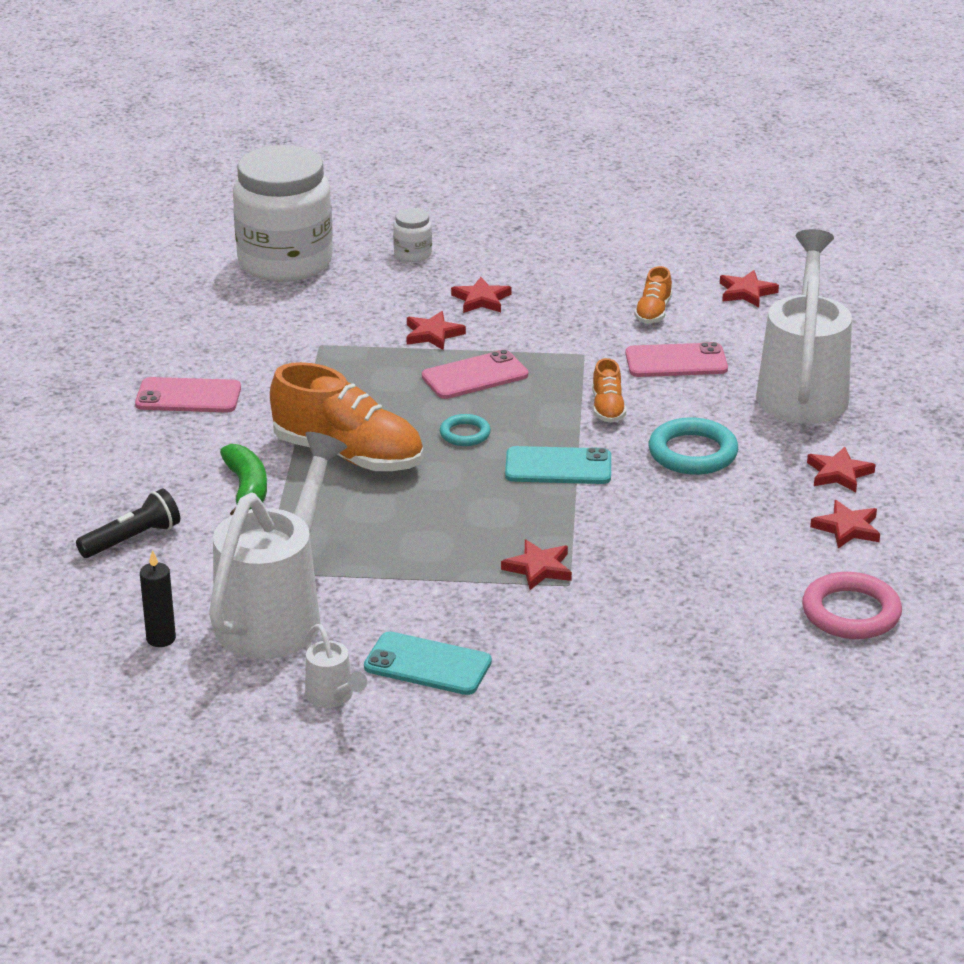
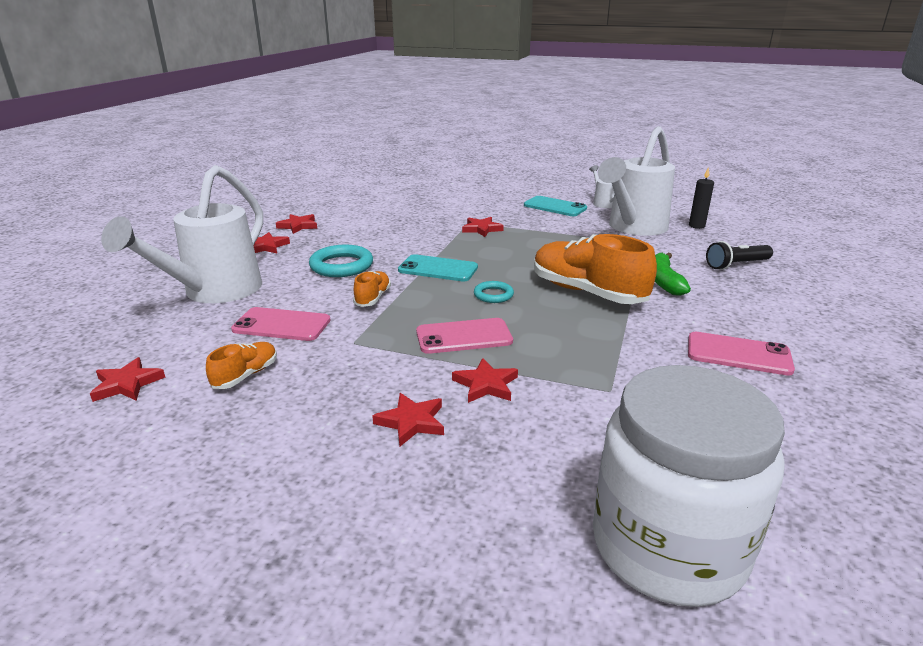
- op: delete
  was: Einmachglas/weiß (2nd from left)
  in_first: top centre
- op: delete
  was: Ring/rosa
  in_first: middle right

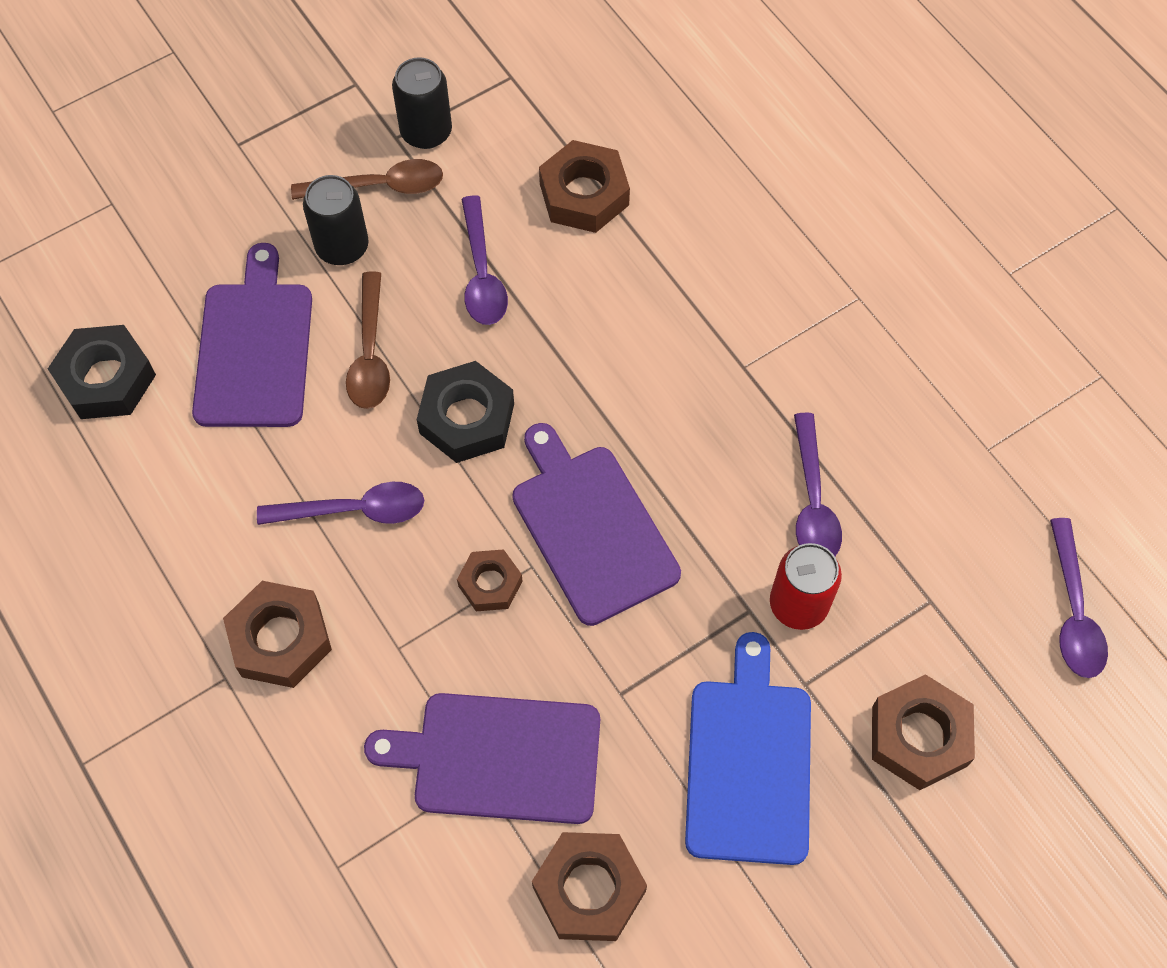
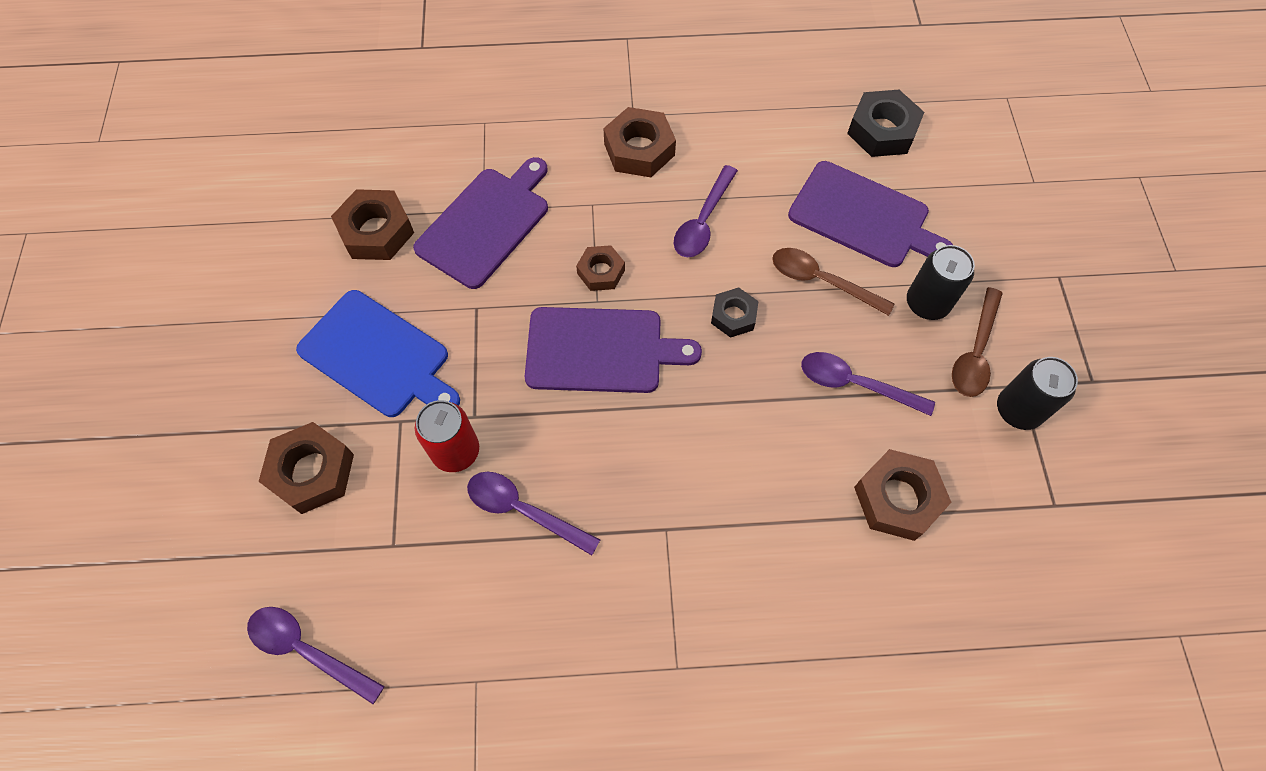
- op: resize
  was: Sechskantmutter/schwarz (2nd from left in the first image)
  in_first: centre
  in_second: centre
  ratio: 0.62

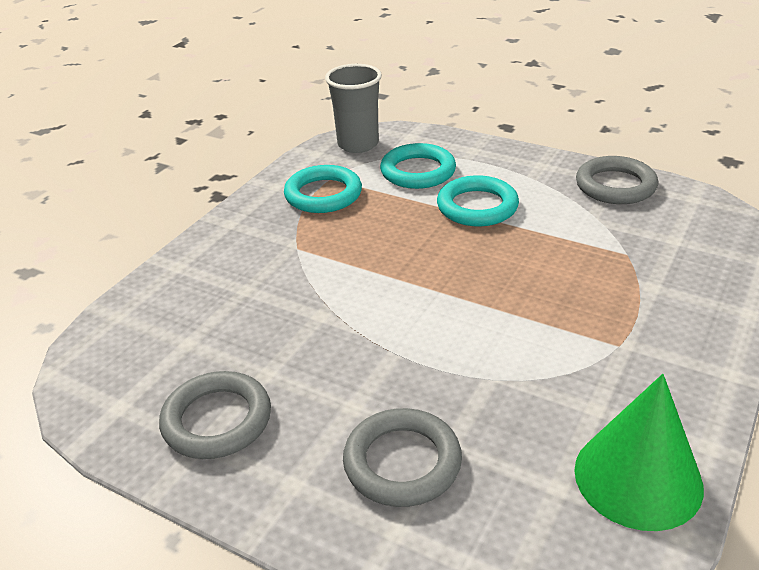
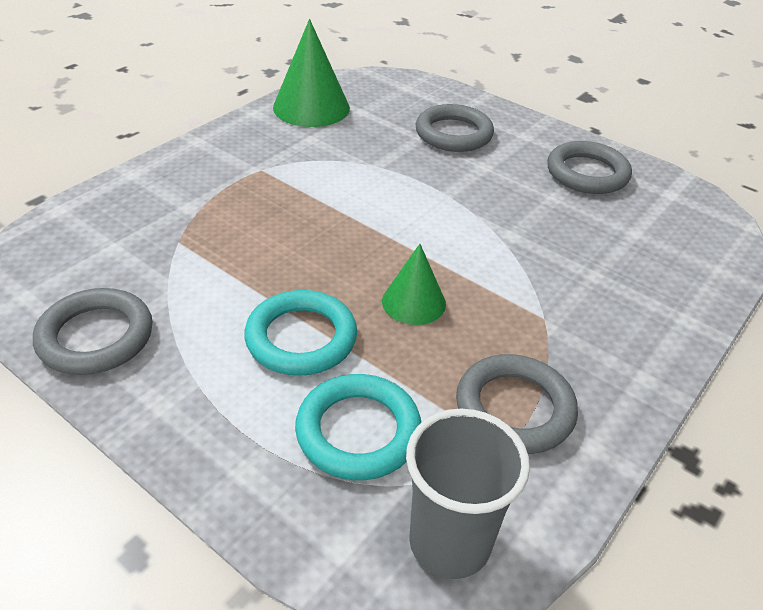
- op: recolor
  was: Ring/türkis (1st from left)
  now: Ring/grau (3rd from left)
  in_first: top centre
  in_second: middle right
- op: insert
  now: Kegel/grün (2nd from left)
  in_second: centre

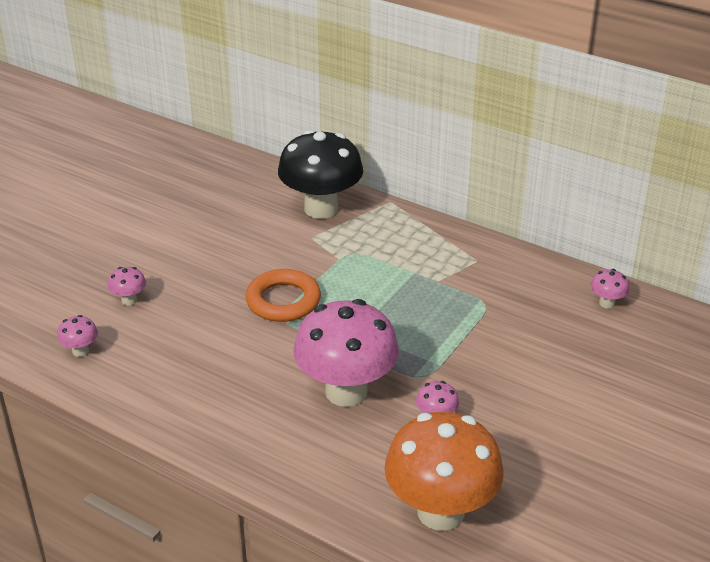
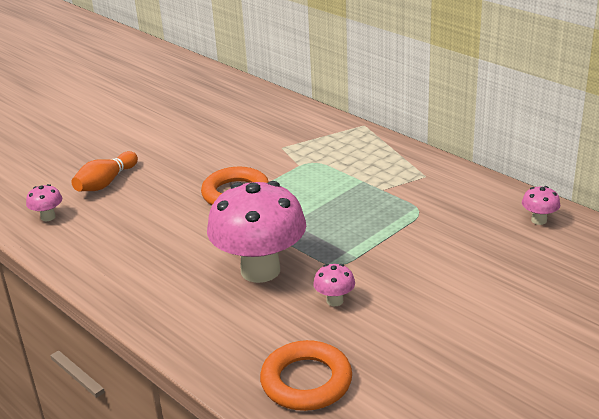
- op: replace
  was: Pilz/rosa (2nd from left)
  now: Bowlingkegel/orange
  in_first: middle left
  in_second: middle left
- op: delete
  was: Pilz/schwarz
  in_first: top centre
- op: replace
  was: Pilz/orange
  now: Ring/orange (2nd from left)
  in_first: bottom centre
  in_second: bottom centre

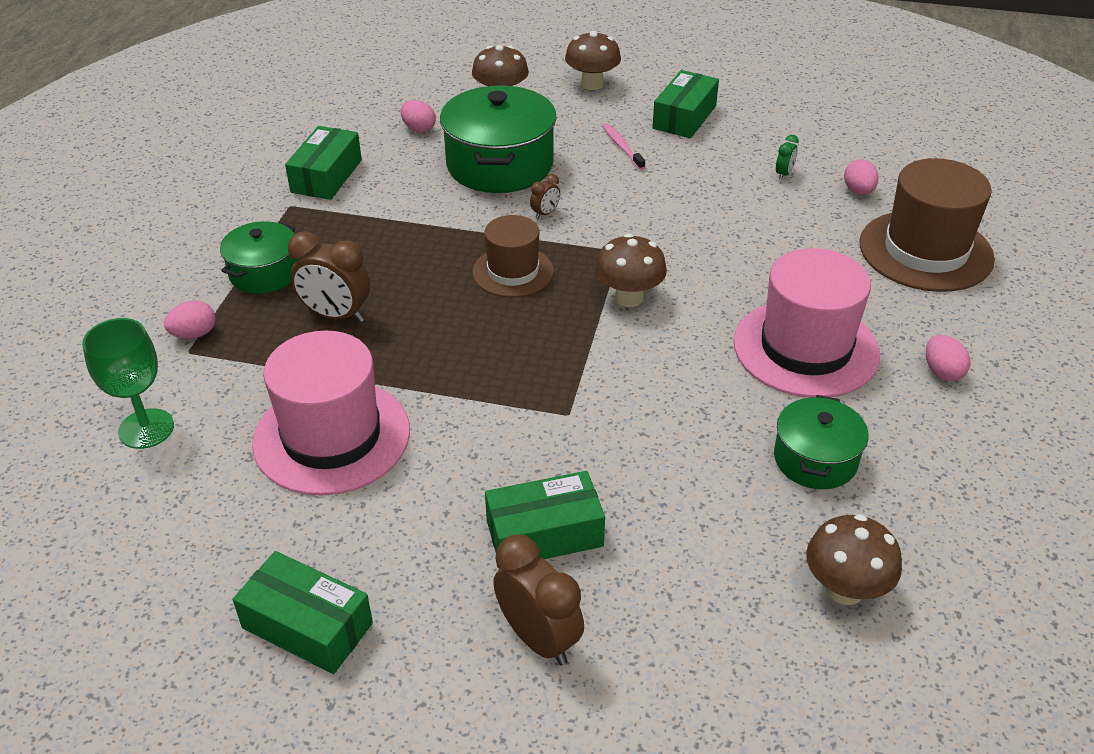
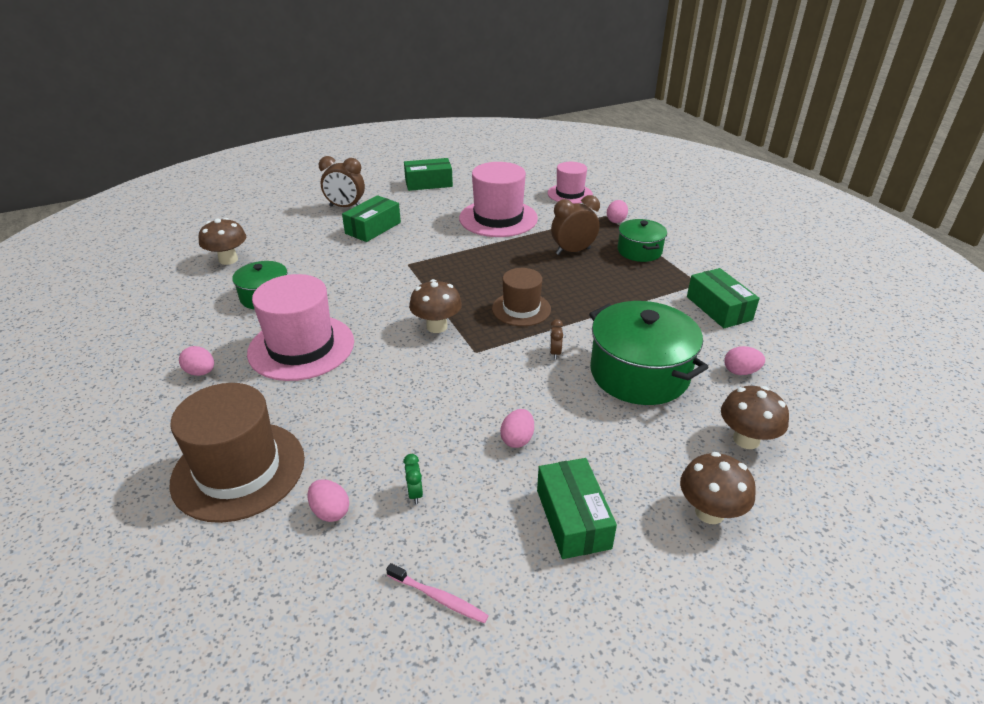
- op: replace
  was: Kelch/grün
  now: Hut/rosa (3rd from left)
  in_first: middle left
  in_second: top centre
- op: move
  was: Zahnbürste/rosa
  in_first: top centre
  in_second: bottom centre
- op: insert
  now: Ei/rosa (3rd from left)
  in_second: centre

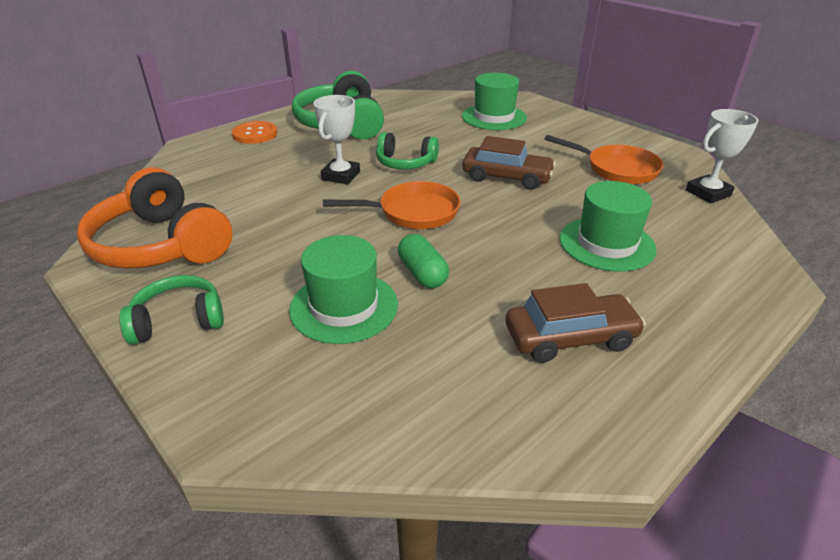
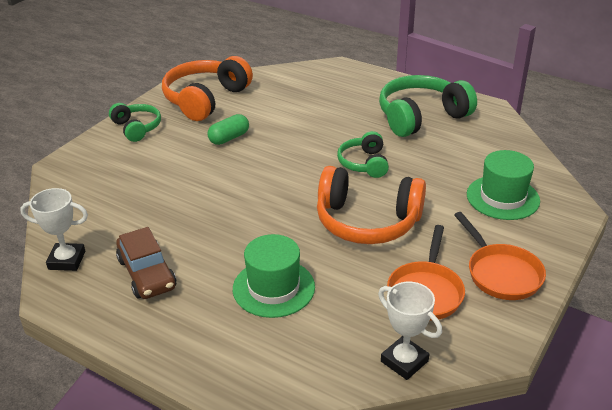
- op: delete
  was: Knopf/orange
  in_first: top left
- op: delete
  was: Hut/grün (1st from left)
  in_first: centre
- op: move
  was: Pokal/weiß (1st from left)
  in_first: top centre
  in_second: middle left
- op: move
  was: Pfanne/orange (1st from left in the first image)
  now: Pfanne/orange (2nd from left)
  in_first: centre
  in_second: middle right
- op: move
  was: Kapsel/grün
  in_first: centre
  in_second: top centre
- op: replace
  was: Auto/braun (1st from left)
  now: Kopfhörer/orange (2nd from left)
  in_first: top centre
  in_second: centre

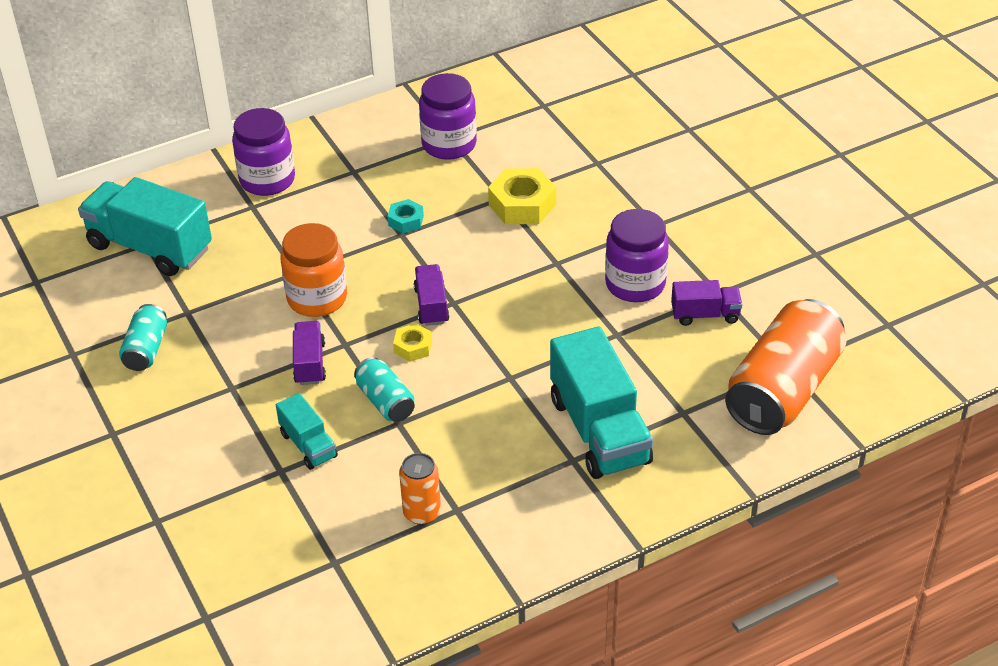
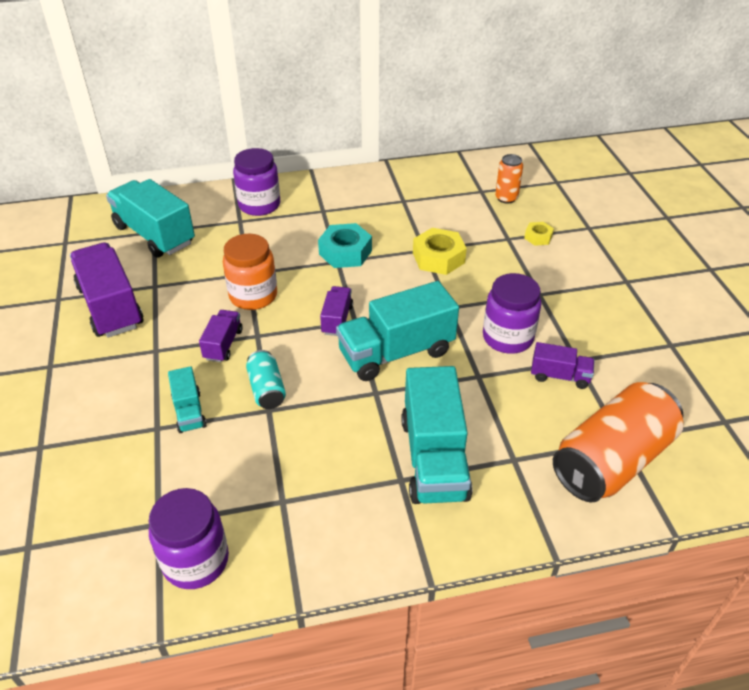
- op: replace
  was: Dose/türkis (1st from left)
  now: Lastwagen/lila (1st from left)
  in_first: middle left
  in_second: middle left
- op: resize
  was: Sechskantmutter/türkis
  in_first: top centre
  in_second: centre
  ratio: 1.81
- op: move
  was: Sechskantmutter/gelb (1st from left in the first image)
  now: Sechskantmutter/gelb (2nd from left)
  in_first: centre
  in_second: middle right
- op: move
  was: Dose/orange (1st from left)
  in_first: bottom centre
  in_second: top right
- op: move
  was: Einmachglas/lila (2nd from left in the first image)
  now: Einmachglas/lila (1st from left)
  in_first: top centre
  in_second: bottom left
- op: insert
  now: Lastwagen/türkis (3rd from left)
  in_second: centre

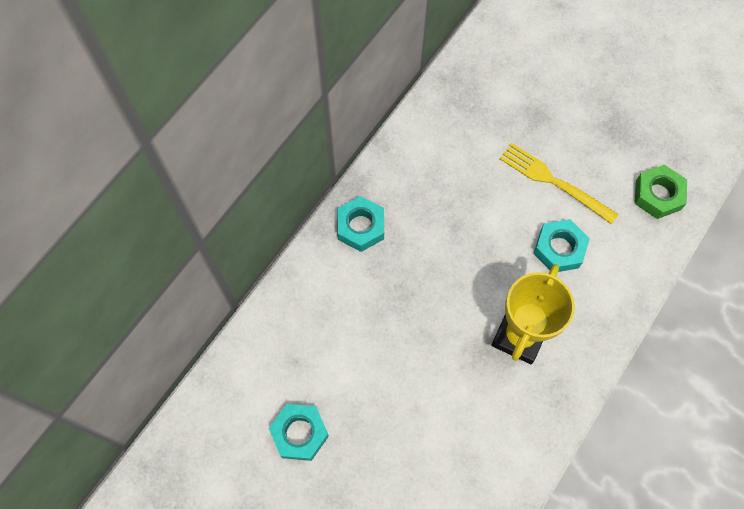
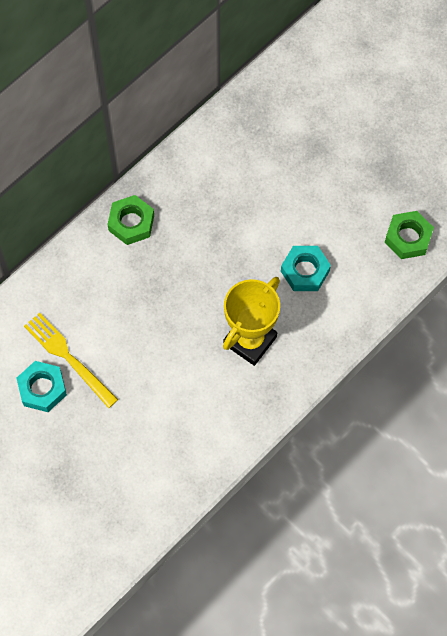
- op: recolor
  was: Sechskantmutter/türkis (2nd from left)
  now: Sechskantmutter/grün (1st from left)
  in_first: centre
  in_second: middle left
- op: move
  was: Gabel/gelb
  in_first: middle right
  in_second: middle left

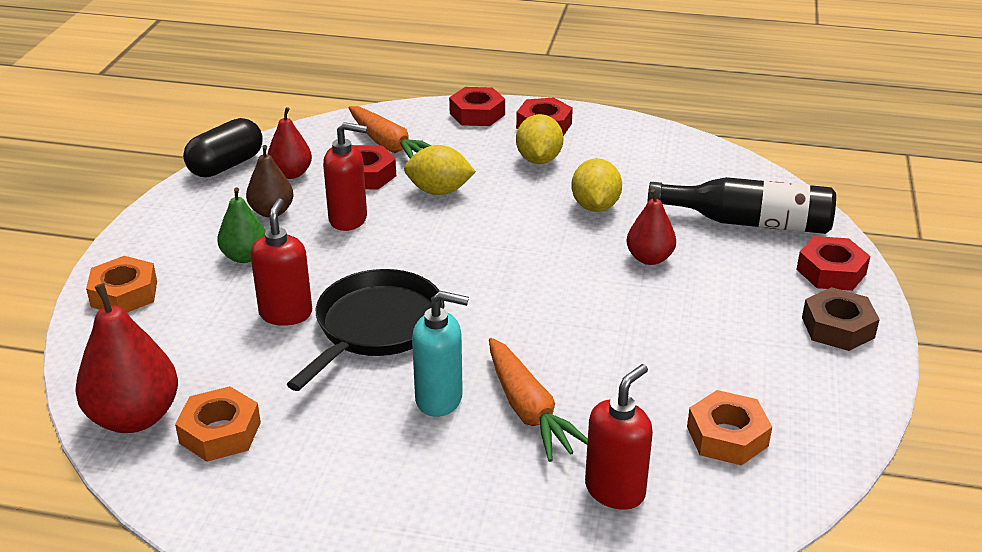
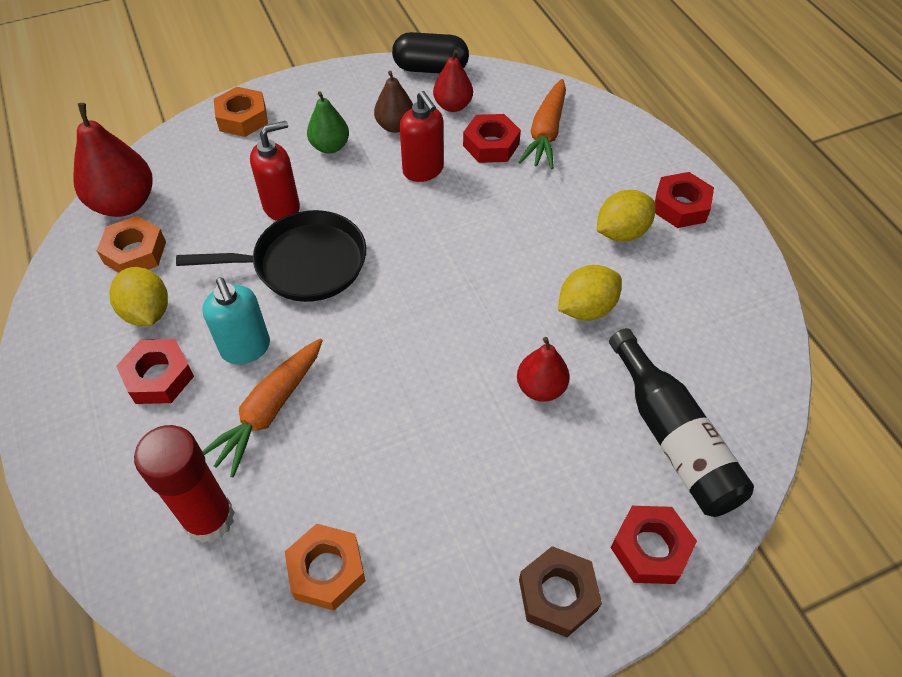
- op: move
  was: Zitrone/gelb (1st from left)
  in_first: top centre
  in_second: middle left
- op: move
  was: Sechskantmutter/rot (2nd from left in the first image)
  now: Sechskantmutter/rot (1st from left)
  in_first: top centre
  in_second: middle left
- op: replace
  was: Seifenspender/rot (3rd from left)
  now: Klebestift/rot
  in_first: bottom centre
  in_second: bottom left

